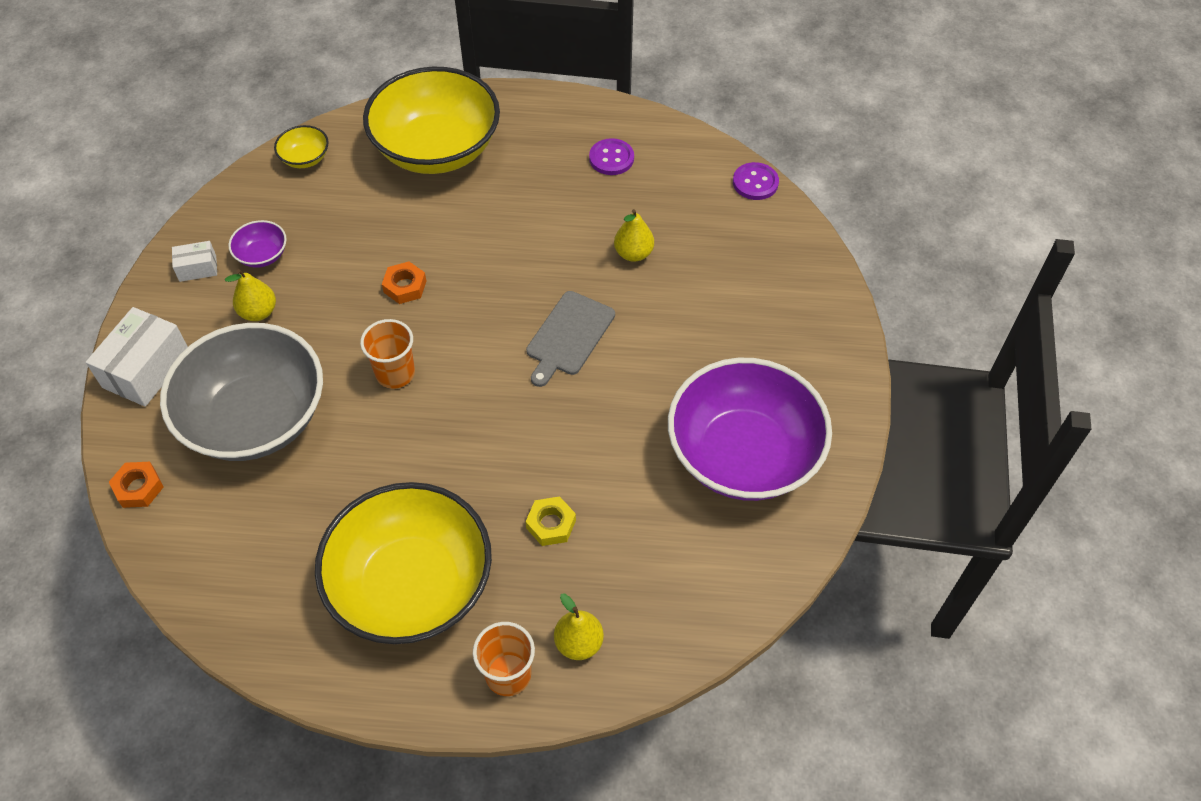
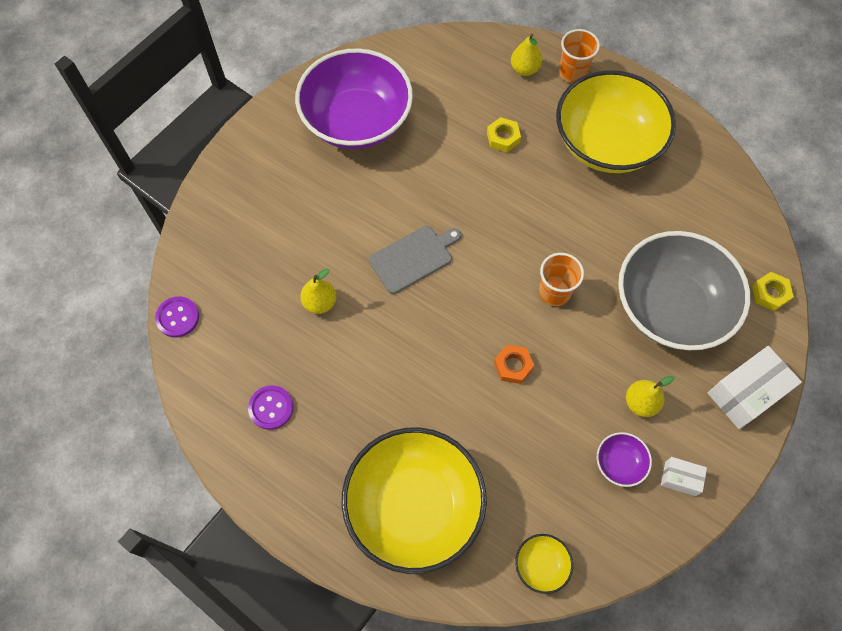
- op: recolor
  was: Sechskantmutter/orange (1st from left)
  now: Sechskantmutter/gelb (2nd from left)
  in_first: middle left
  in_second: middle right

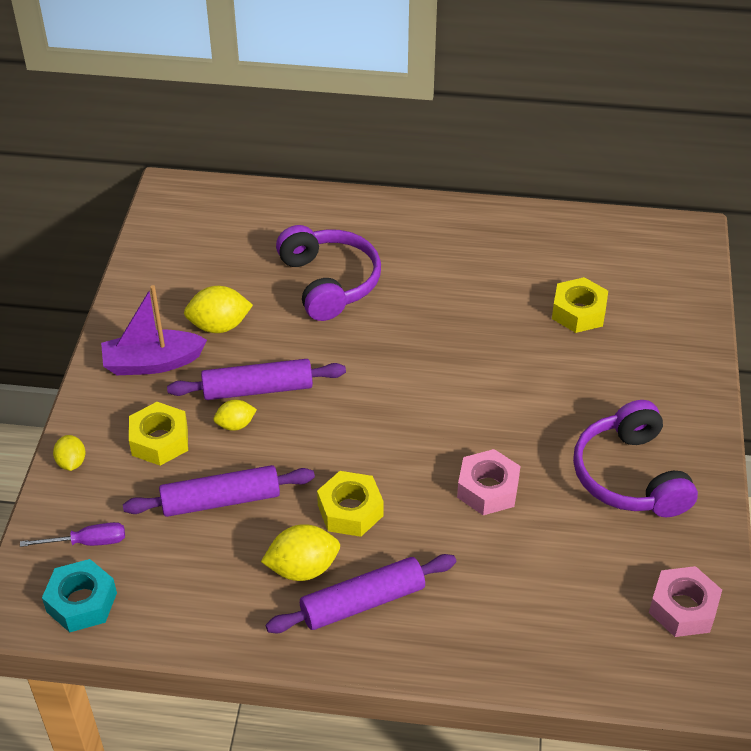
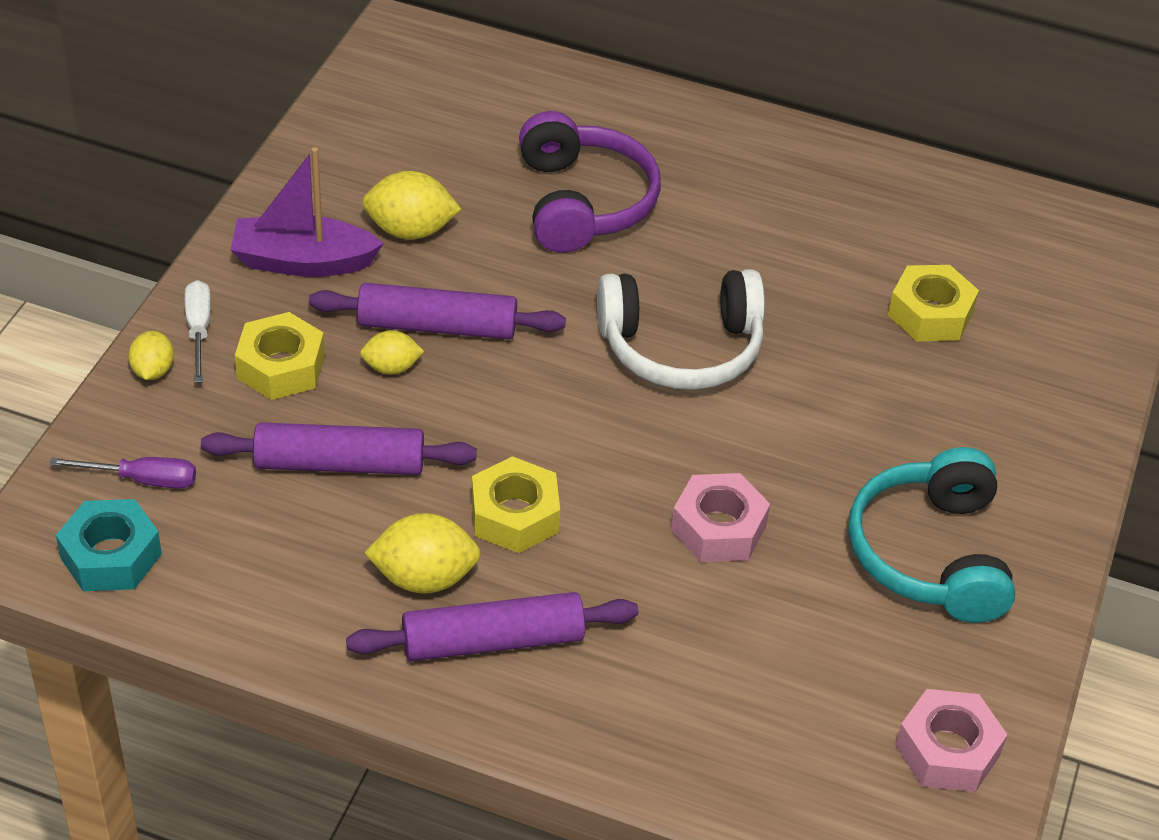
- op: recolor
  was: Kopfhörer/lila (2nd from left)
  now: Kopfhörer/türkis
  in_first: middle right
  in_second: middle right
- op: insert
  now: Schraubenzieher/weiß
  in_second: middle left
- op: insert
  now: Kopfhörer/weiß
  in_second: centre

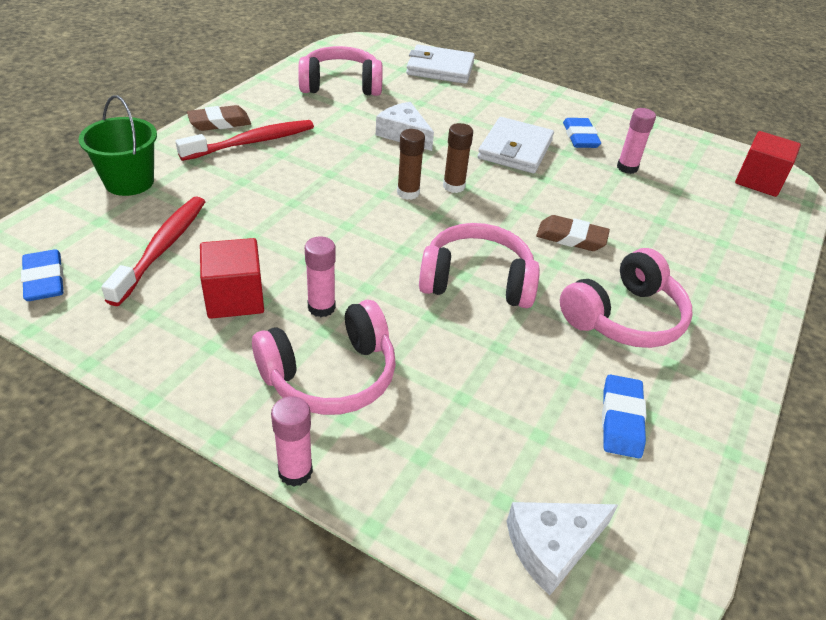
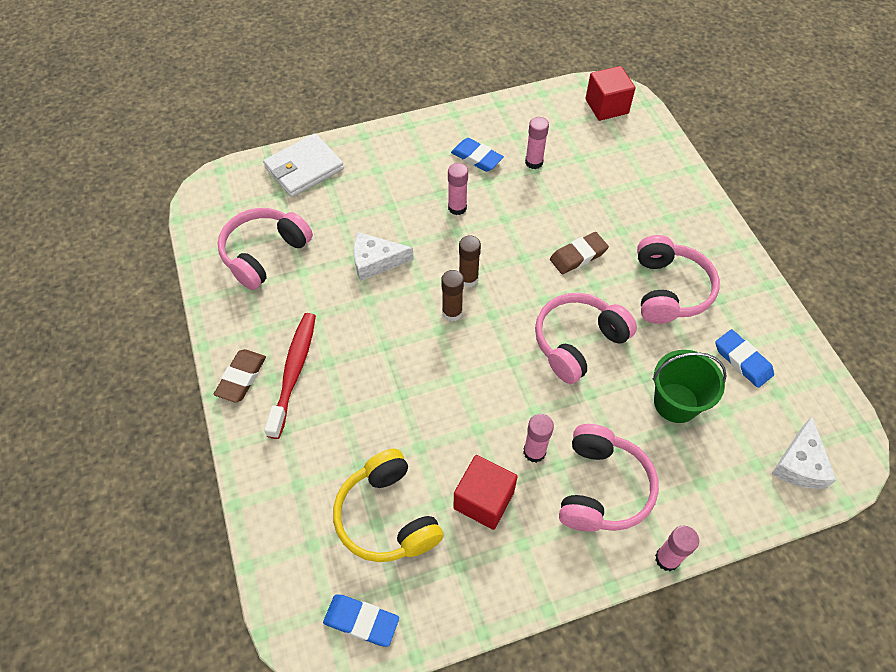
- op: move
  was: Eimer/grün
  in_first: top left
  in_second: middle right
- op: replace
  was: Zahnbürste/rot (1st from left)
  now: Kopfhörer/gelb
  in_first: middle left
  in_second: bottom centre
- op: replace
  was: Geldbörse/weiß (2nd from left)
  now: Klebestift/rosa (1st from left)
  in_first: top centre
  in_second: top centre

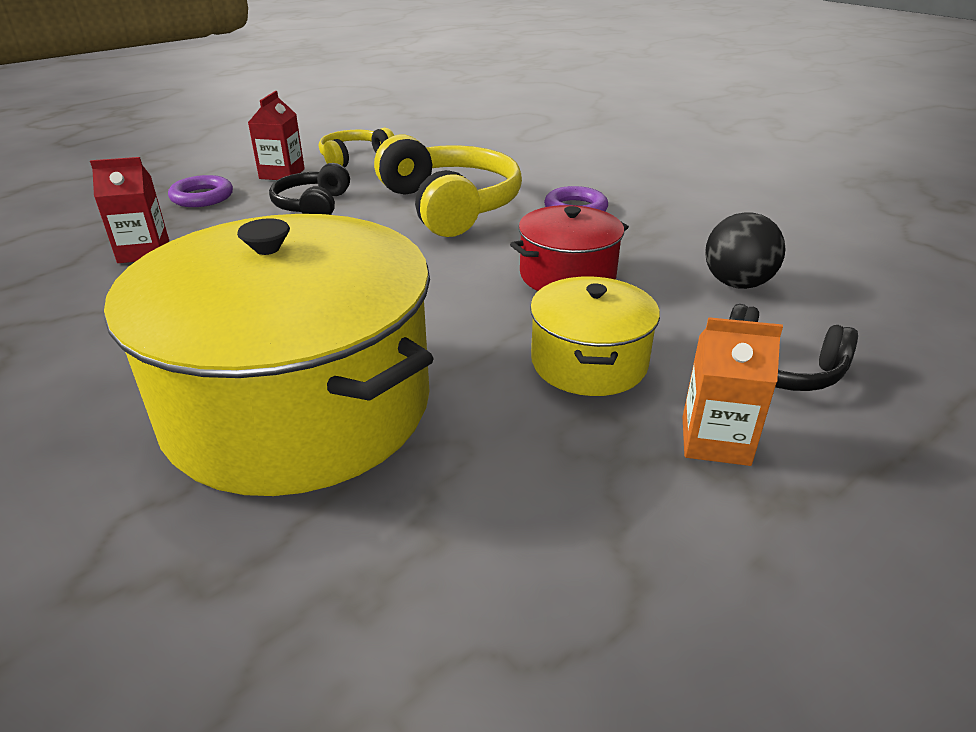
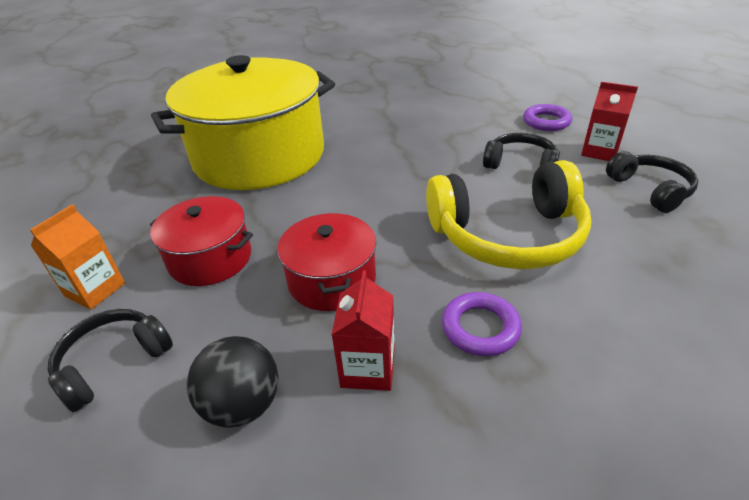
- op: move
  was: Getränkekarton/rot (1st from left)
  in_first: top left
  in_second: centre
- op: recolor
  was: Kopfhörer/gelb (1st from left)
  now: Kopfhörer/schwarz (3rd from left)
  in_first: top centre
  in_second: middle right
- op: recolor
  was: Kochtopf/gelb (2nd from left)
  now: Kochtopf/rot (1st from left)
  in_first: centre
  in_second: middle left

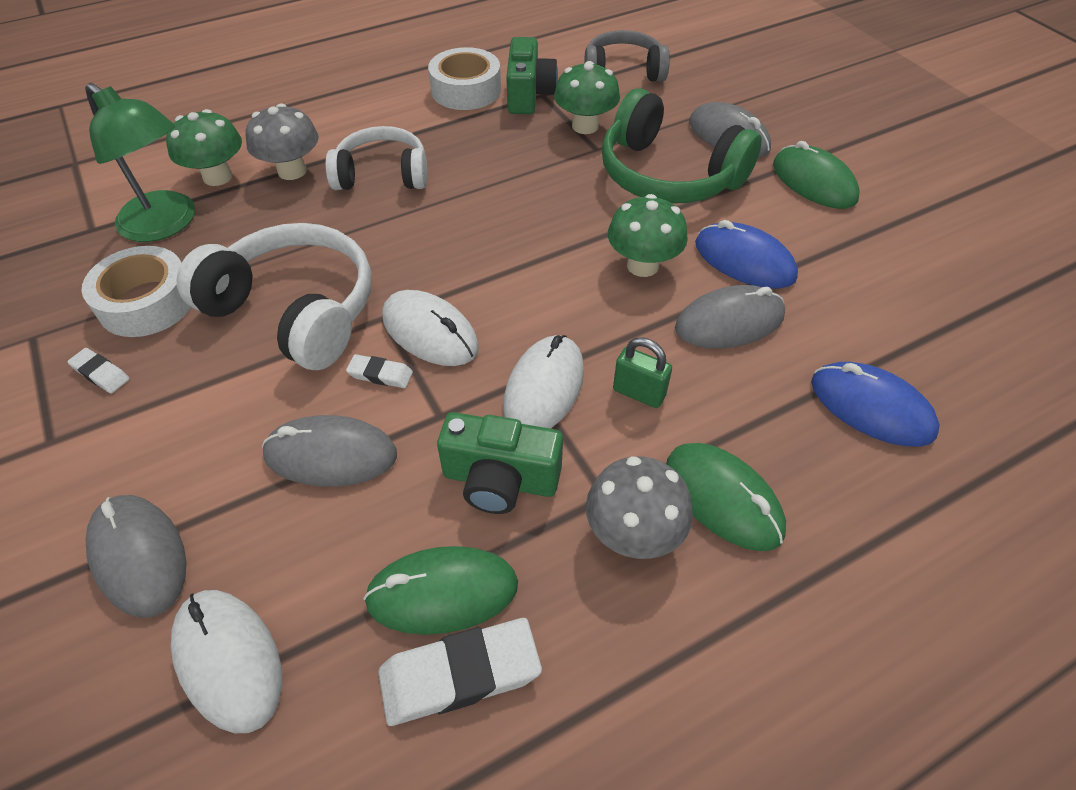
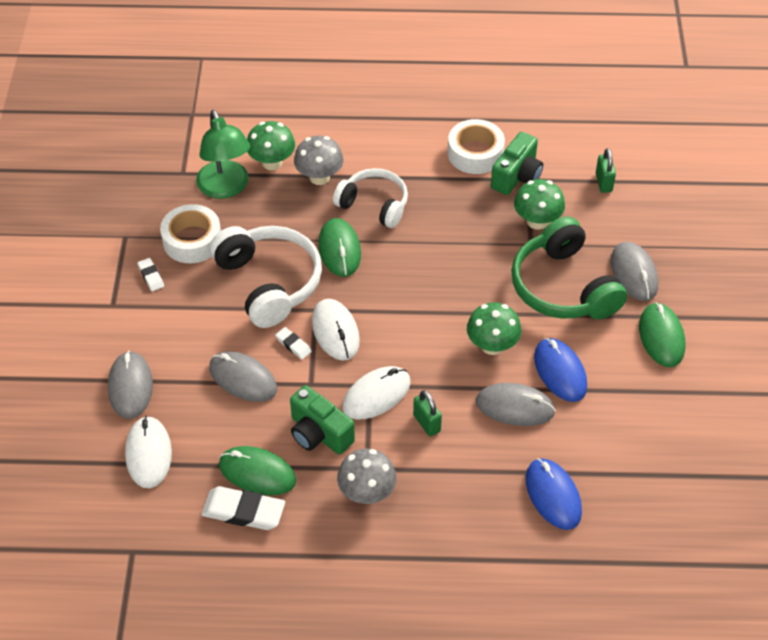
- op: replace
  was: Kopfhörer/grau
  now: Vorhängeschloss/grün (2nd from left)
  in_first: top centre
  in_second: top right
- op: move
  was: Computermaus/grün (2nd from left)
  in_first: middle right
  in_second: centre

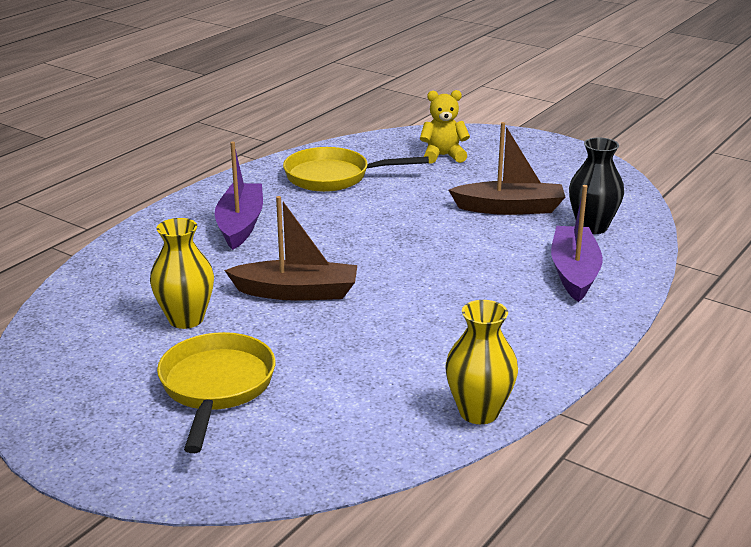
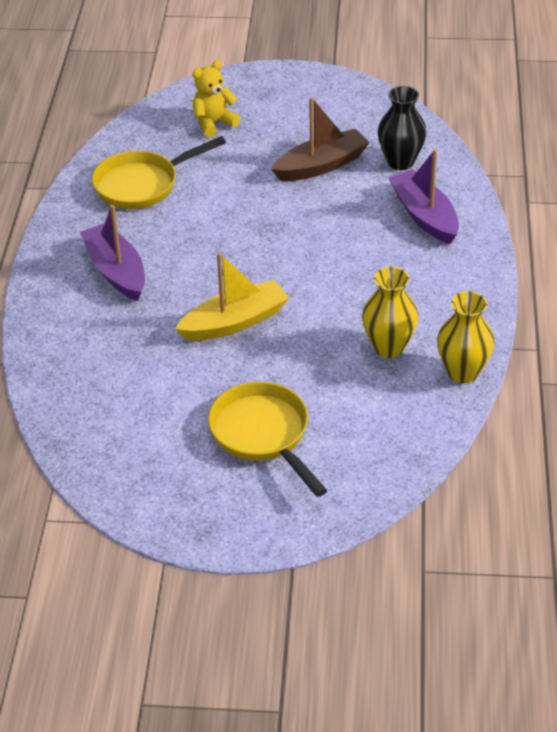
- op: move
  was: Vase/gelb (1st from left)
  in_first: middle left
  in_second: middle right
- op: recolor
  was: Boot/braun (1st from left)
  now: Boot/gelb
  in_first: centre
  in_second: centre

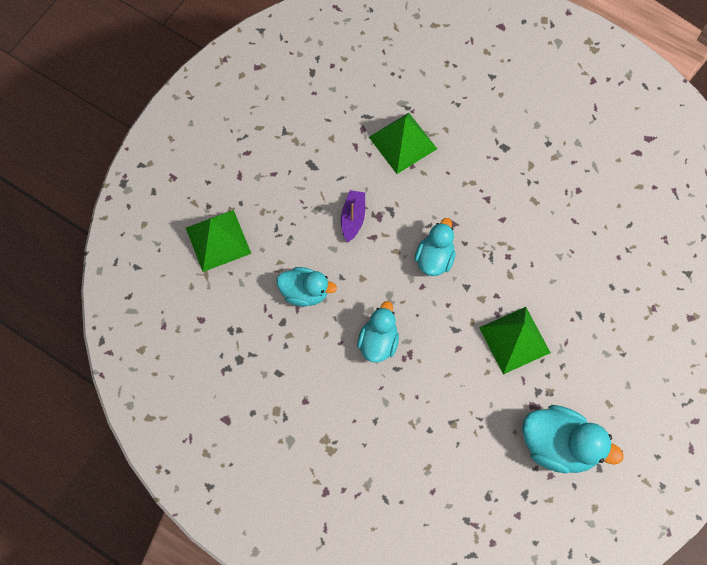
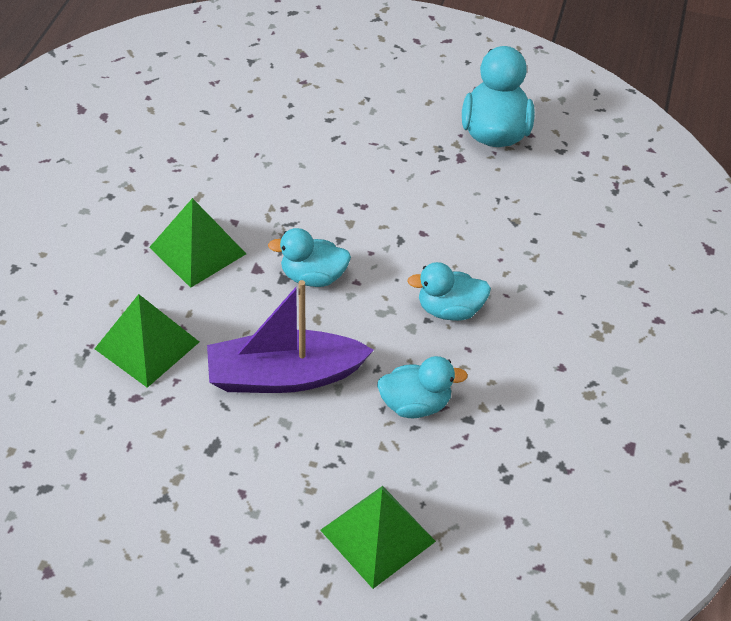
- op: rotate
  was: Ente/türkis (1st from left in the first image)
  in_first: centre
  in_second: centre
  clockwise: 90
- op: resize
  was: Boot/lila
  in_first: centre
  in_second: centre
  ratio: 1.99
- op: move
  was: Pyramide/grün (3rd from left in the first image)
  now: Pyramide/grün (2nd from left)
  in_first: middle right
  in_second: middle left

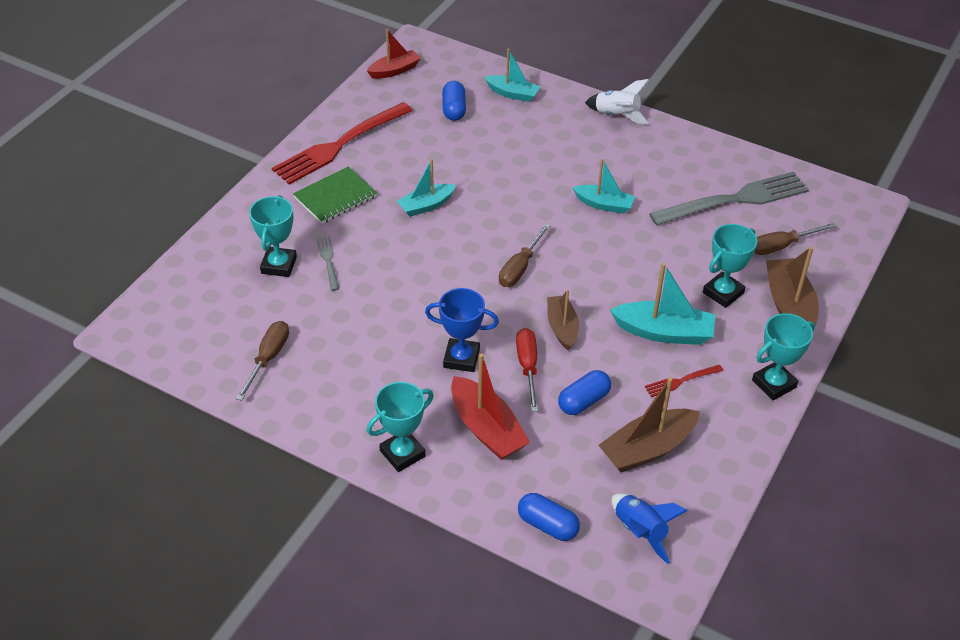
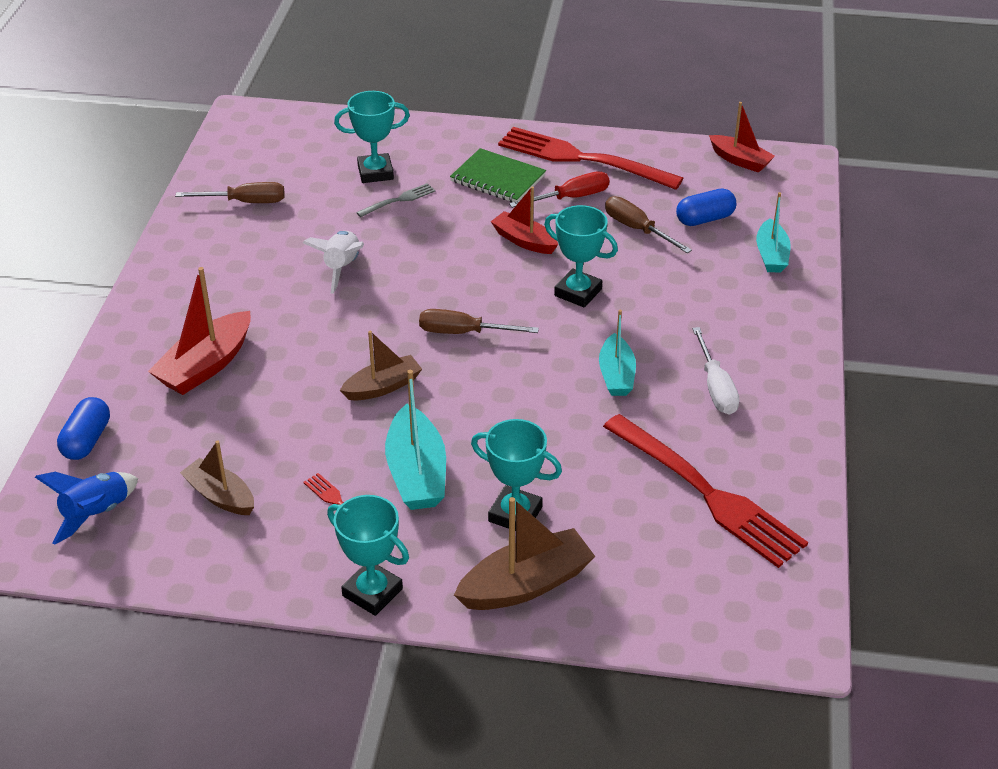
- op: move
  was: Pokal/türkis (2nd from left in the first image)
  now: Pokal/türkis (4th from left)
  in_first: bottom centre
  in_second: top centre
- op: recolor
  was: Boot/türkis (1st from left)
  now: Boot/rot (2nd from left)
  in_first: top centre
  in_second: top centre
- op: delete
  was: Pokal/blau
  in_first: centre
- op: move
  was: Schraubenzieher/rot
  in_first: centre
  in_second: top centre
- op: delete
  was: Kapsel/blau (3rd from left)
  in_first: centre
- op: move
  was: Rakete/weiß
  in_first: top centre
  in_second: centre
- op: resize
  was: Boot/braun (2nd from left in the first image)
  in_first: middle right
  in_second: middle left
  ratio: 0.66
- op: recolor
  was: Gabel/grau (2nd from left)
  now: Gabel/rot (3rd from left)
  in_first: top right
  in_second: middle right
- op: move
  was: Schraubenzieher/braun (3rd from left)
  in_first: middle right
  in_second: top centre
- op: insert
  now: Schraubenzieher/weiß
  in_second: middle right

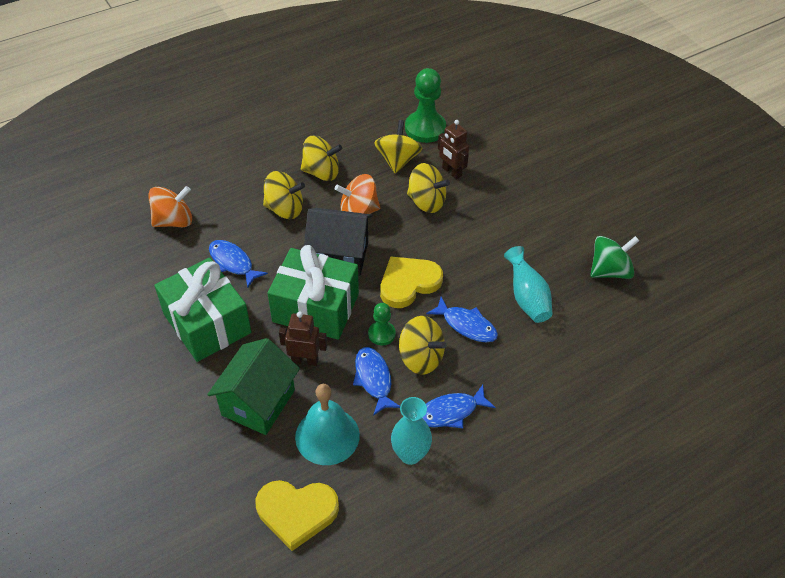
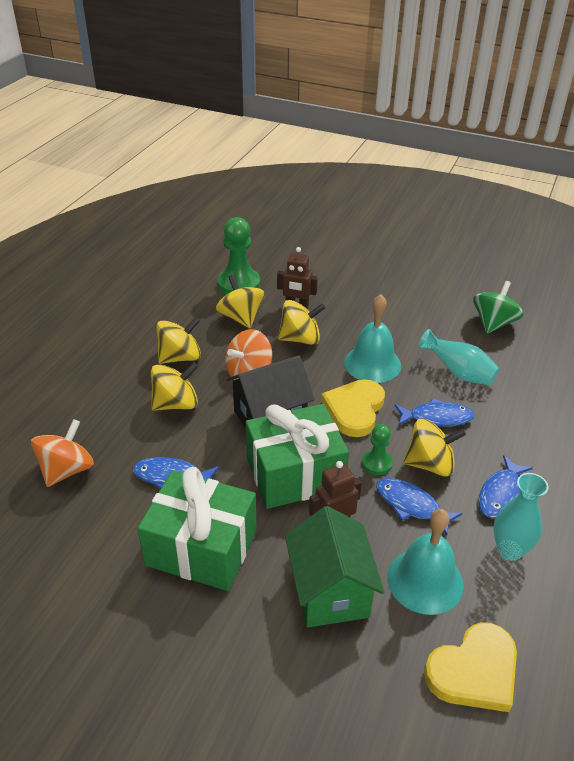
- op: insert
  now: Glocke/türkis (1st from left)
  in_second: centre

